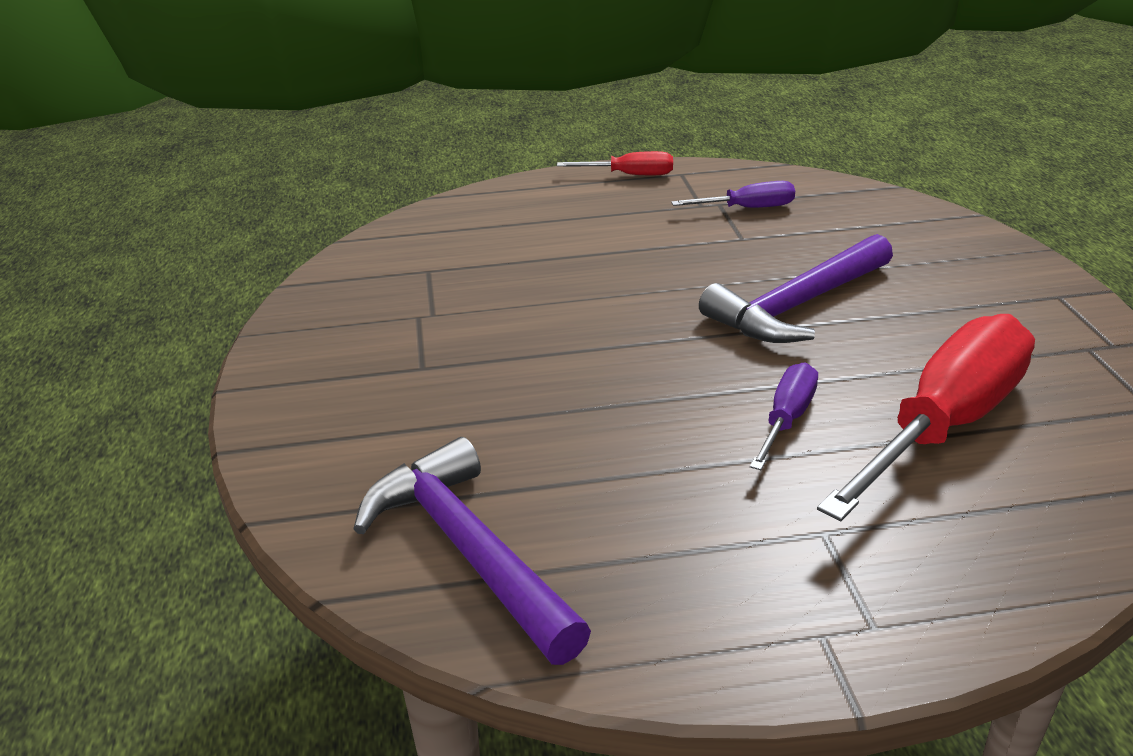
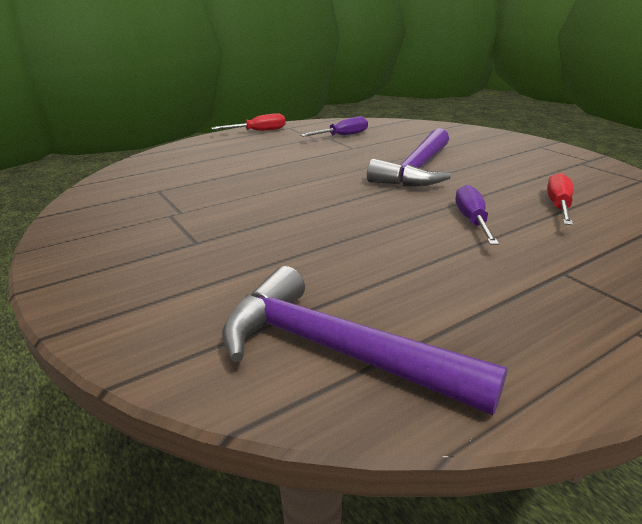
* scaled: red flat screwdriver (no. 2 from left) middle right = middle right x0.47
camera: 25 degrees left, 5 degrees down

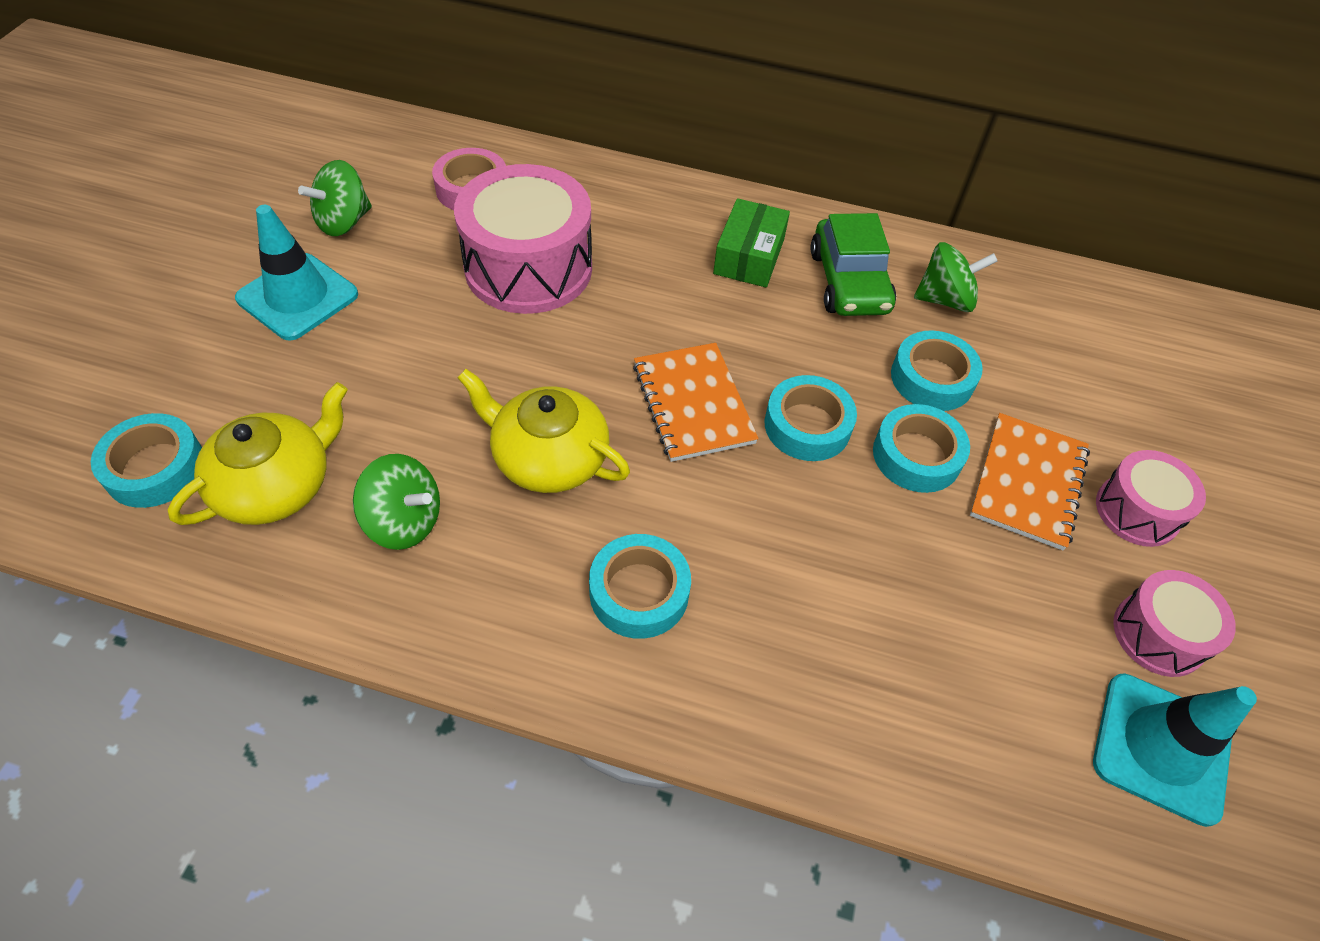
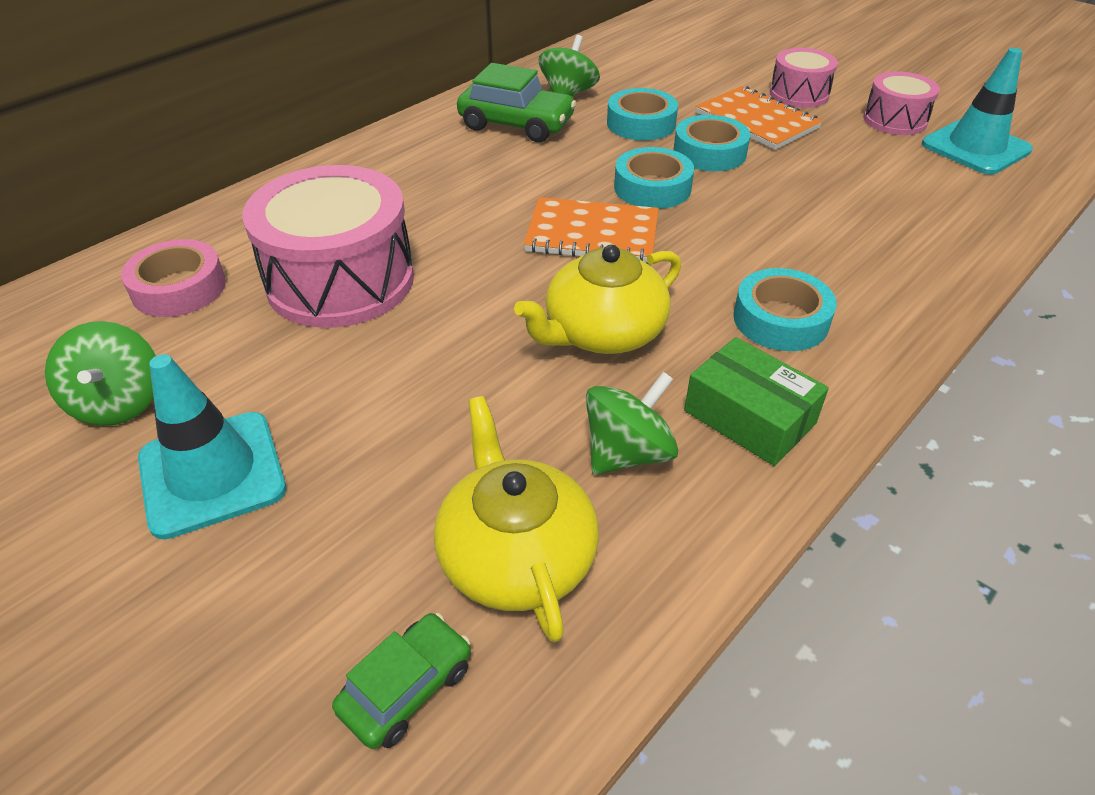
* shifted: green box top centre to middle right
* swapped: turquoise roll of tape (no. 1 from left) middle left to green toy car (no. 1 from left) bottom centre
camera: 60 degrees left, 10 degrees down

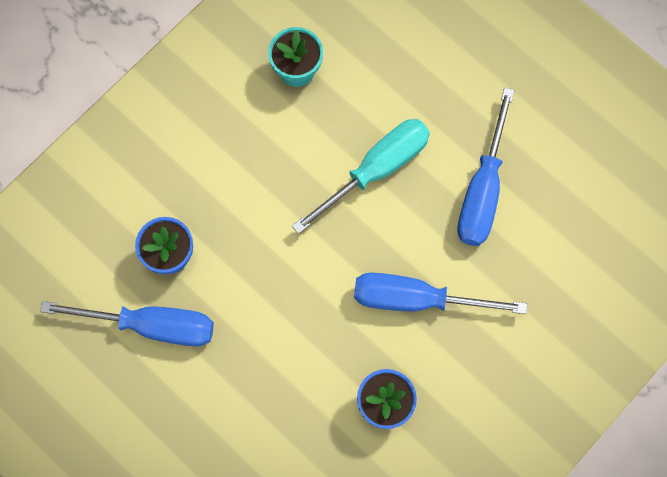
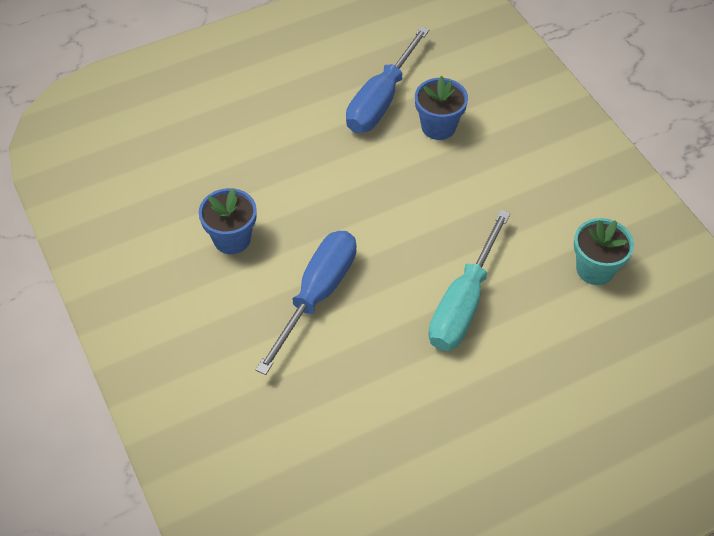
* gone: cobalt flat screwdriver (no. 3 from left) middle right
* rotated: turquoise flat screwdriver centre = centre 45 degrees clockwise
camera: 110 degrees right, 20 degrees down

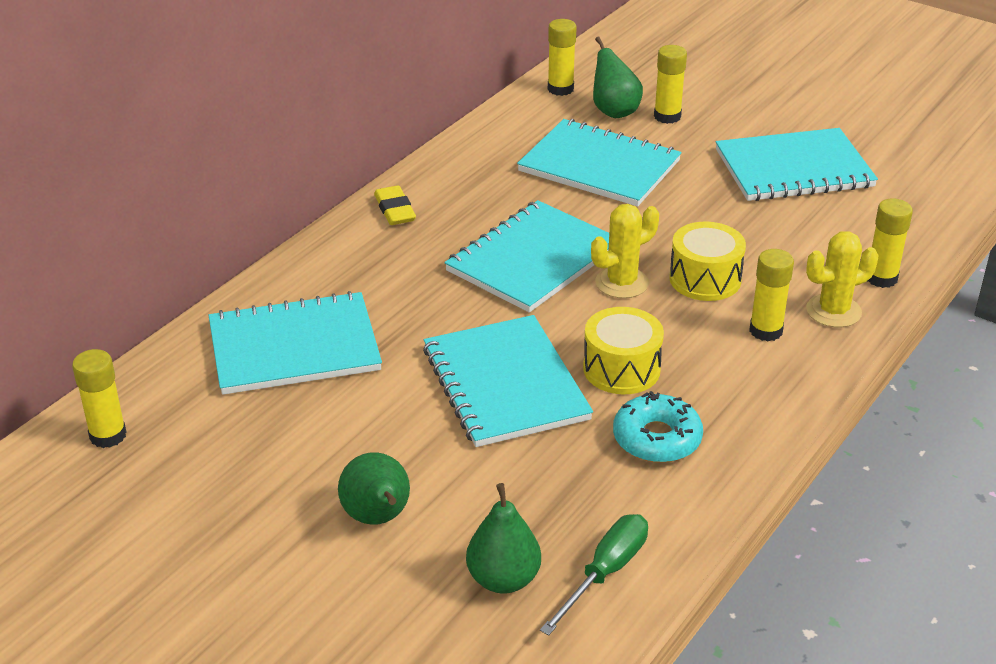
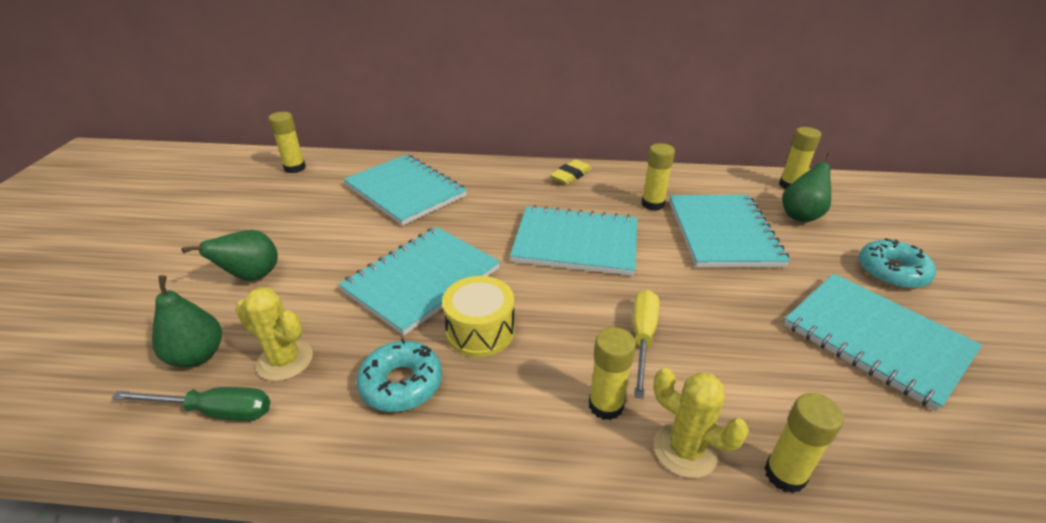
* shifted: golden glue stick (no. 3 from left) top right to centre
* shifted: golden saguaro cactus (no. 1 from left) centre to middle left
* swapped: golden snare drum (no. 2 from left) middle right to golden flat screwdriver centre
* new: turquoise glazed donut (no. 2 from left) middle right
camera: 60 degrees right, 0 degrees up

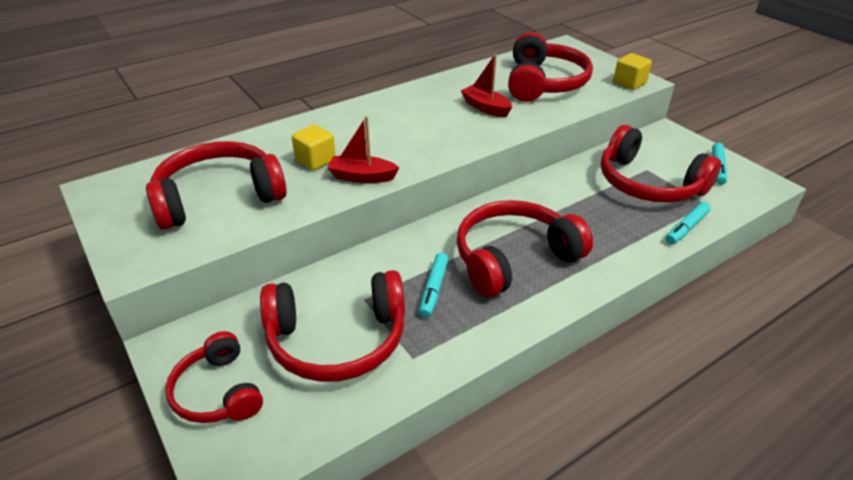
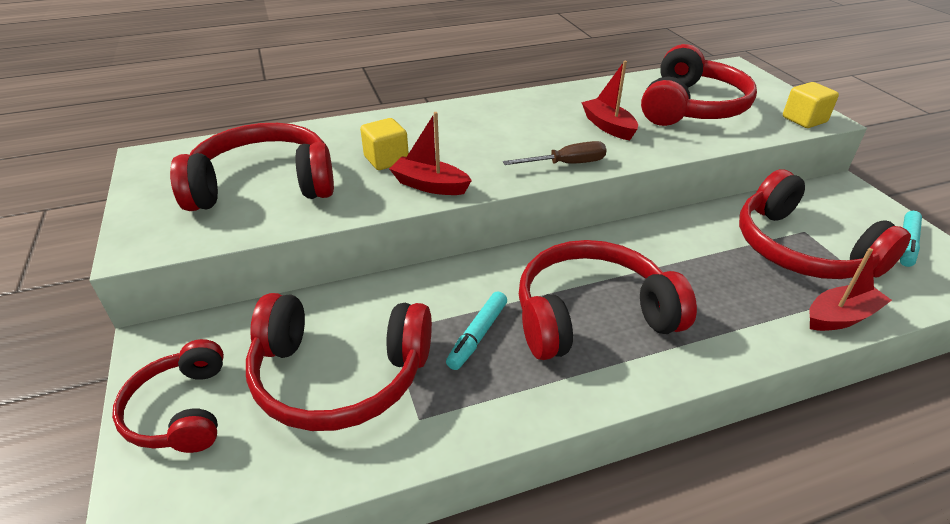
* swapped: turquoise marker (no. 2 from left) middle right to red sailboat (no. 3 from left) middle right
* new: russet flat screwdriver top centre
camera: 15 degrees right, 0 degrees up

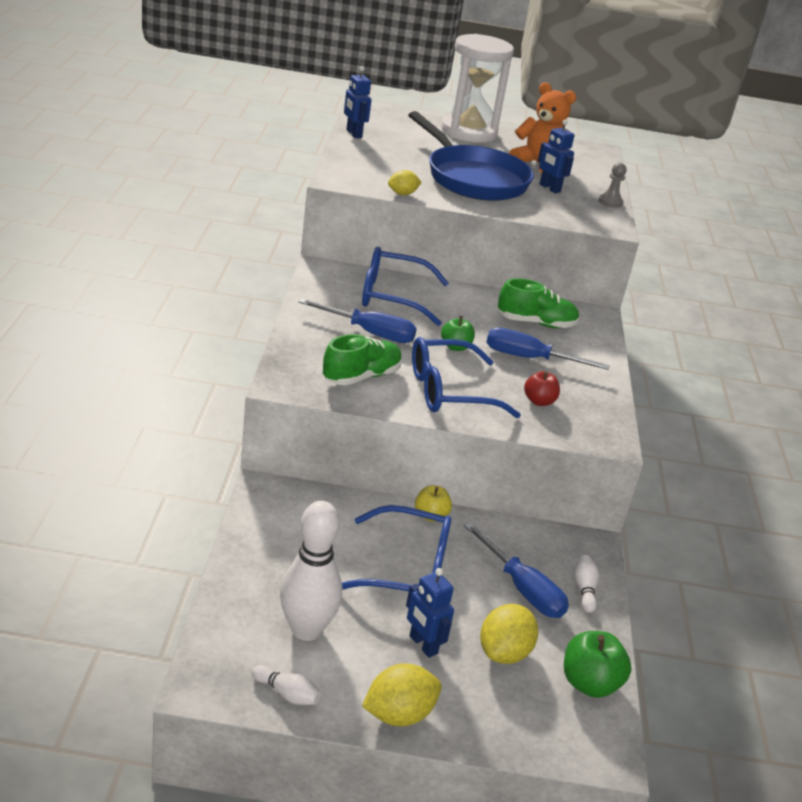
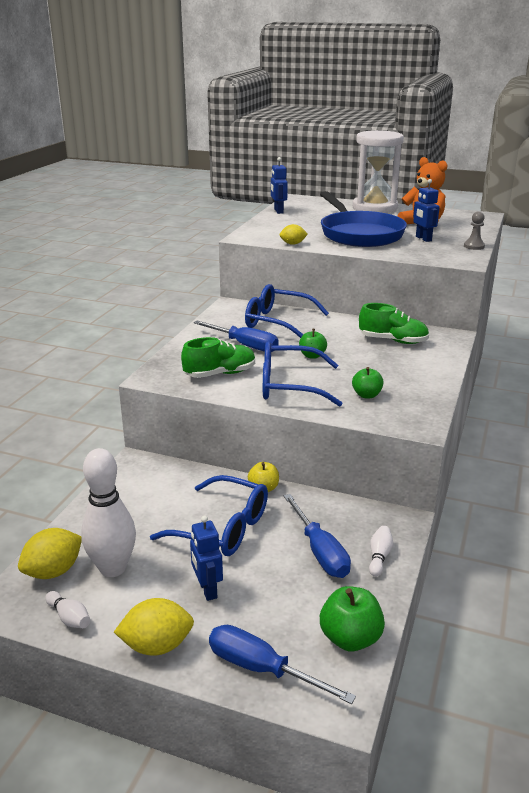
* shifted: cobalt flat screwdriver (no. 3 from left in the first image) middle right to cobalt flat screwdriver (no. 2 from left) bottom centre
* repainted: red apple middle right to green apple (no. 3 from left) middle right
* shifted: golden citrus fruit (no. 3 from left in the first image) bottom centre to golden citrus fruit (no. 1 from left) bottom left
camera: 20 degrees right, 5 degrees down

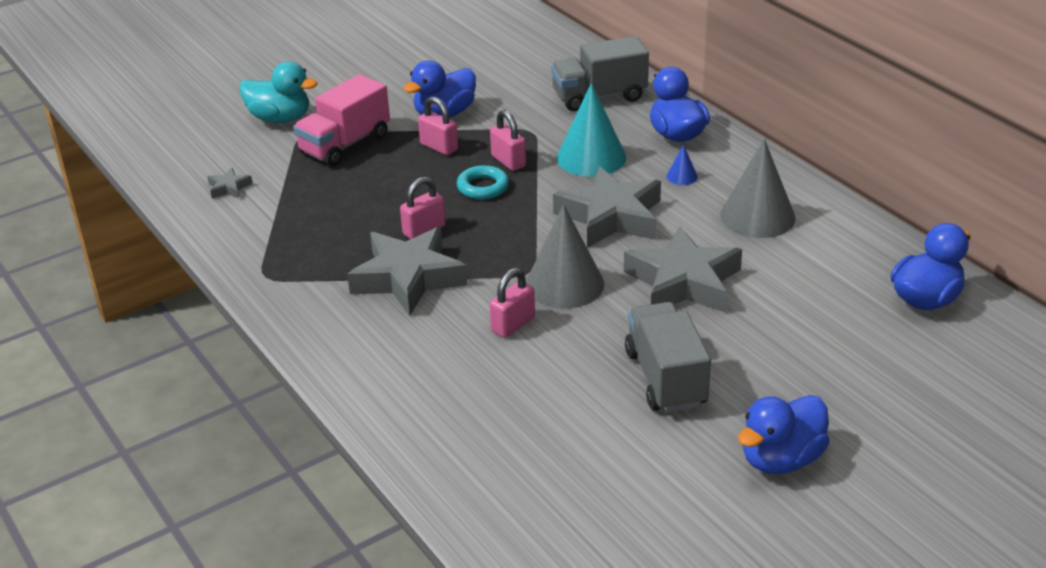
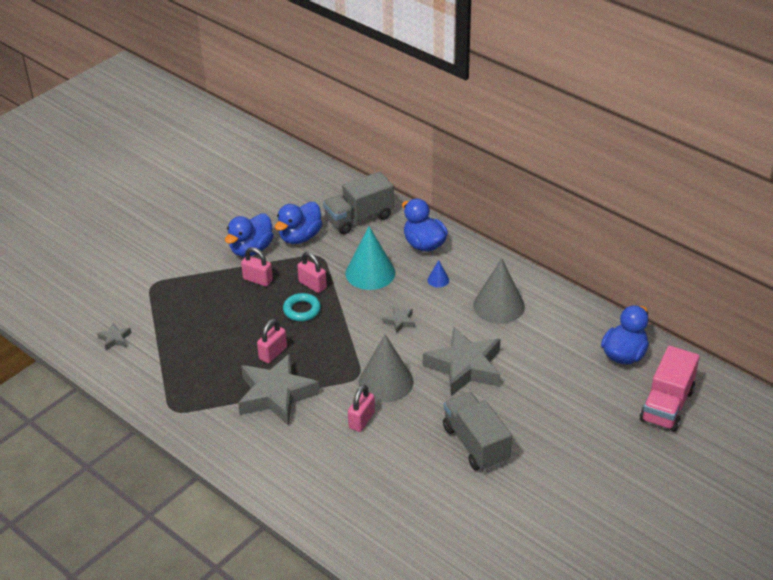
* gone: turquoise toy duck top left
* shifted: rosy truck top left to bottom right
* scaled: gray star shape (no. 3 from left) centre = centre x0.42
* shifted: cobalt toy duck (no. 3 from left in the first image) bottom right to cobalt toy duck (no. 2 from left) centre
camera: 15 degrees left, 5 degrees up

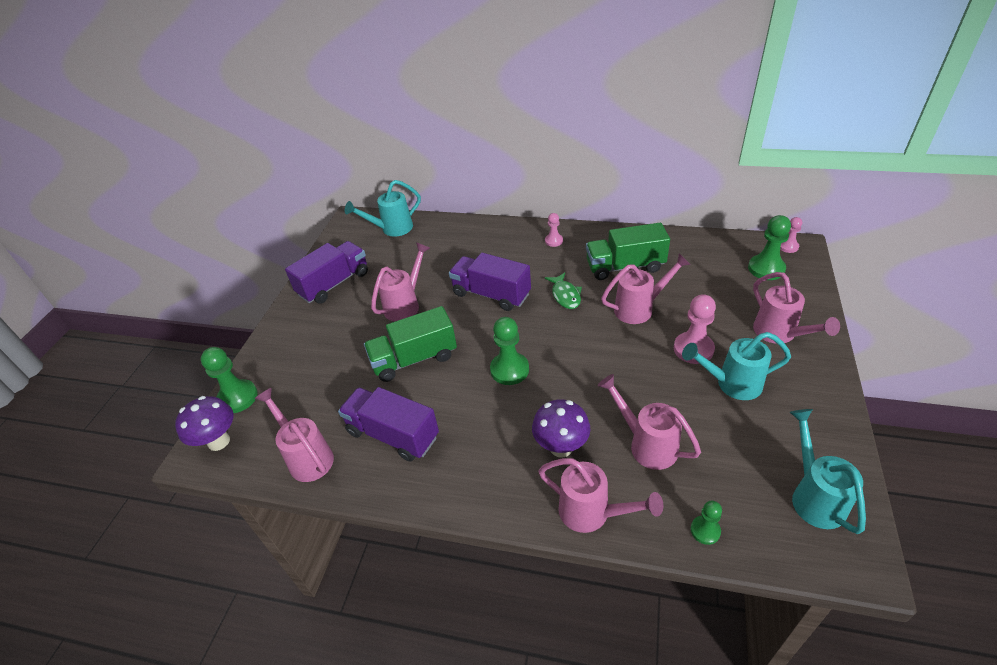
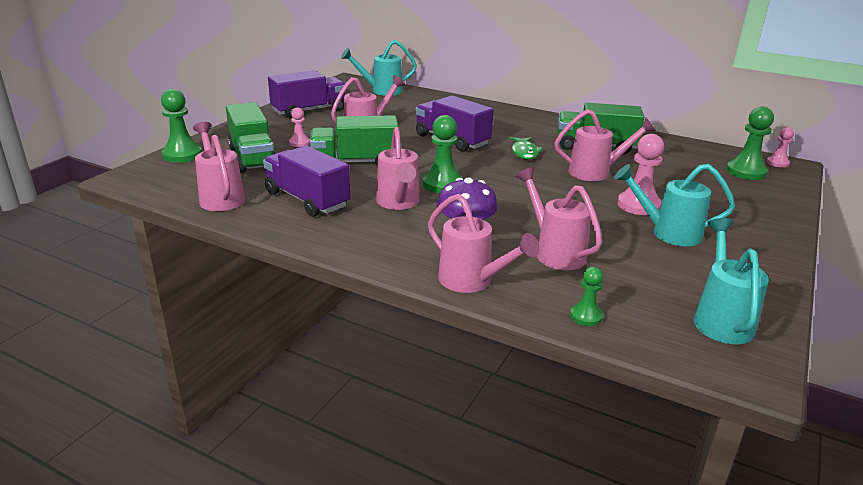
* shifted: rosy pawn (no. 1 from left) centre to top centre
* shifted: rosy watering can (no. 6 from left in the first image) middle right to rosy watering can (no. 3 from left) centre
* gone: purple fungus (no. 1 from left) middle left
* new: green truck (no. 1 from left) top left
camera: 10 degrees right, 15 degrees down

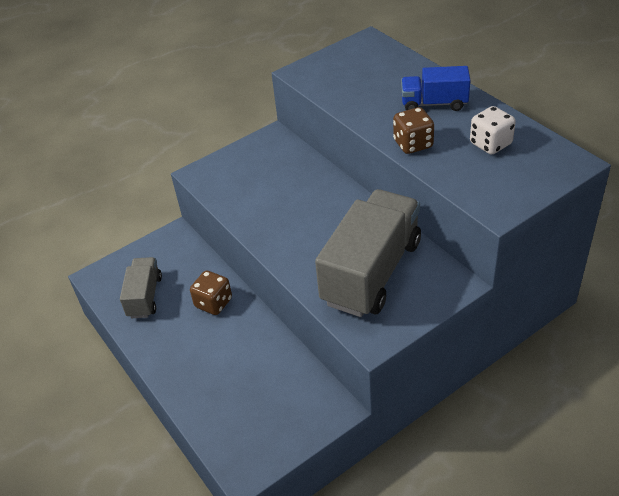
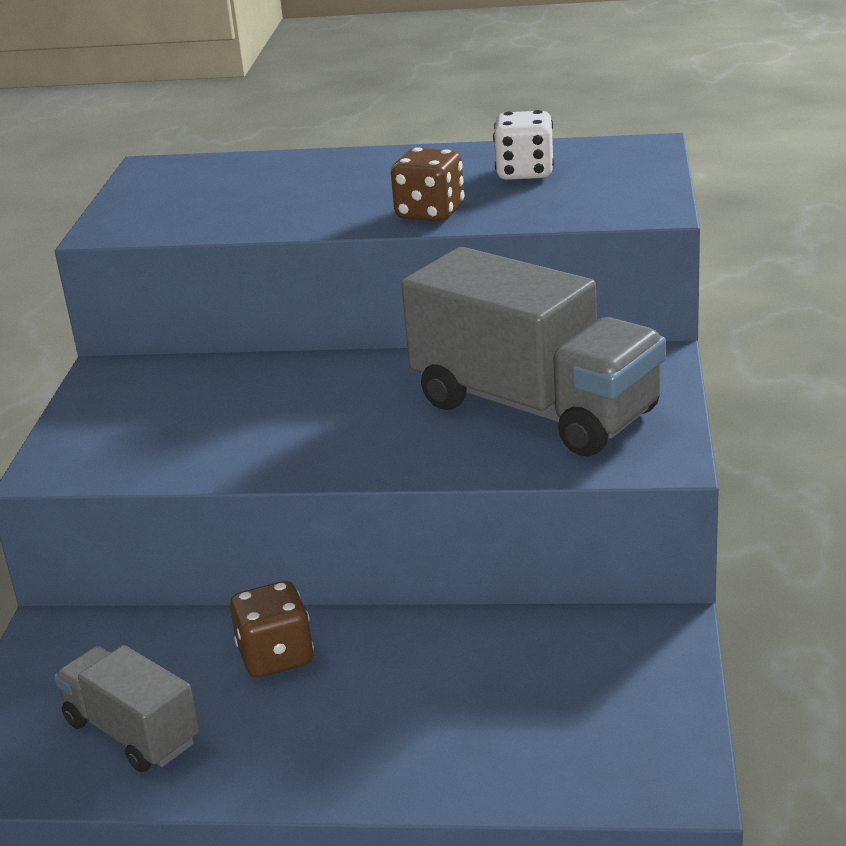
* gone: cobalt truck top right
* rotated: gray truck (no. 2 from left) centre = centre 150 degrees clockwise
camera: 50 degrees left, 15 degrees down

